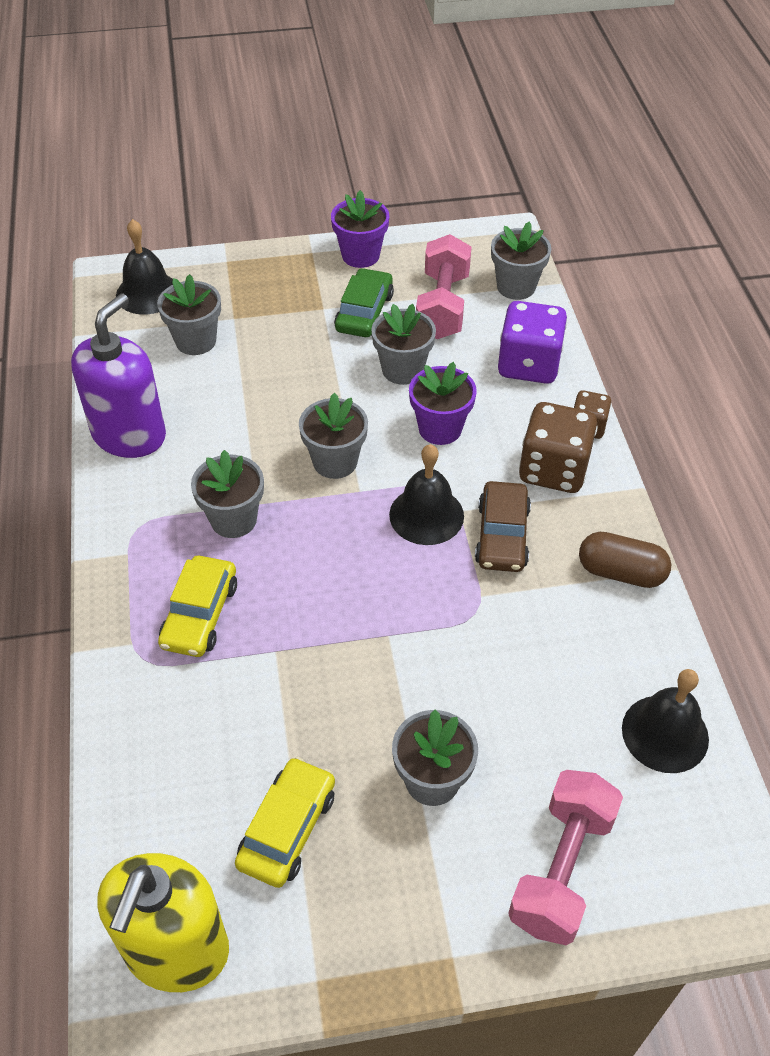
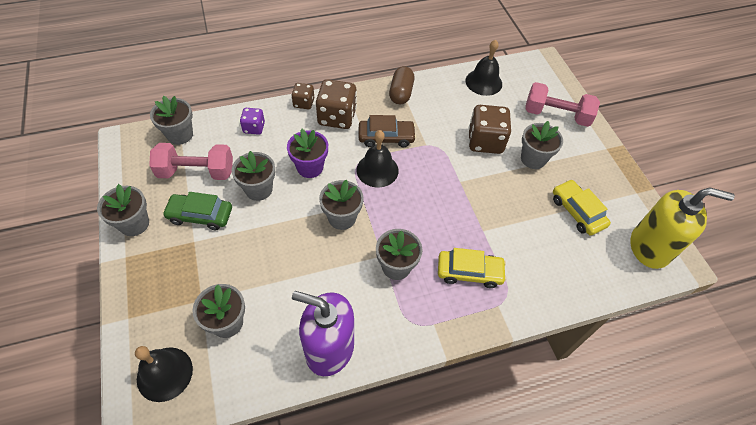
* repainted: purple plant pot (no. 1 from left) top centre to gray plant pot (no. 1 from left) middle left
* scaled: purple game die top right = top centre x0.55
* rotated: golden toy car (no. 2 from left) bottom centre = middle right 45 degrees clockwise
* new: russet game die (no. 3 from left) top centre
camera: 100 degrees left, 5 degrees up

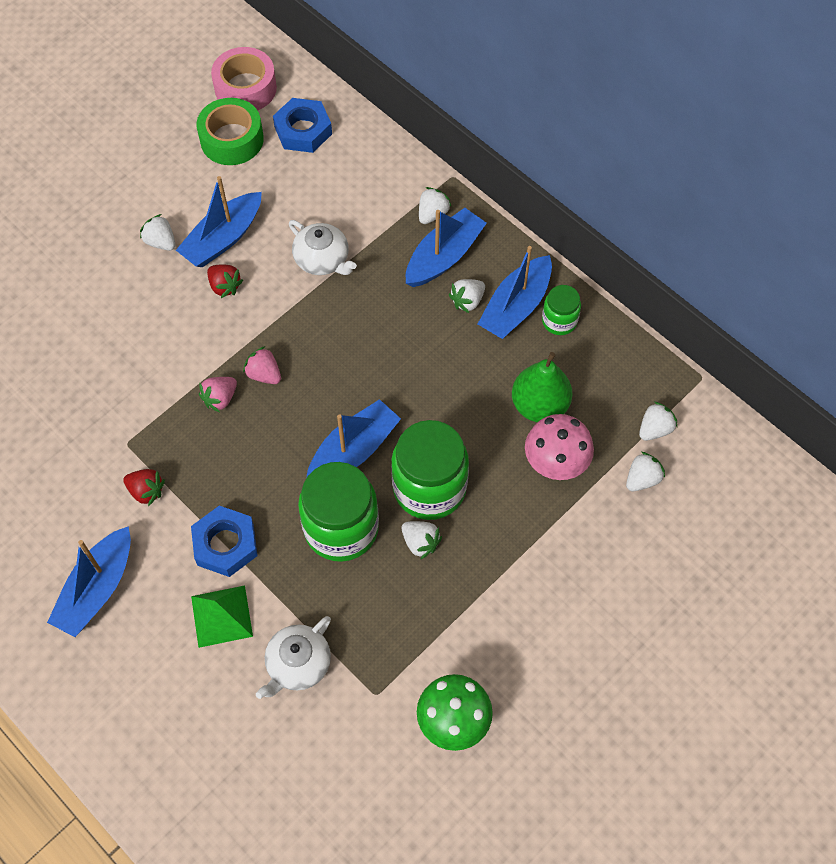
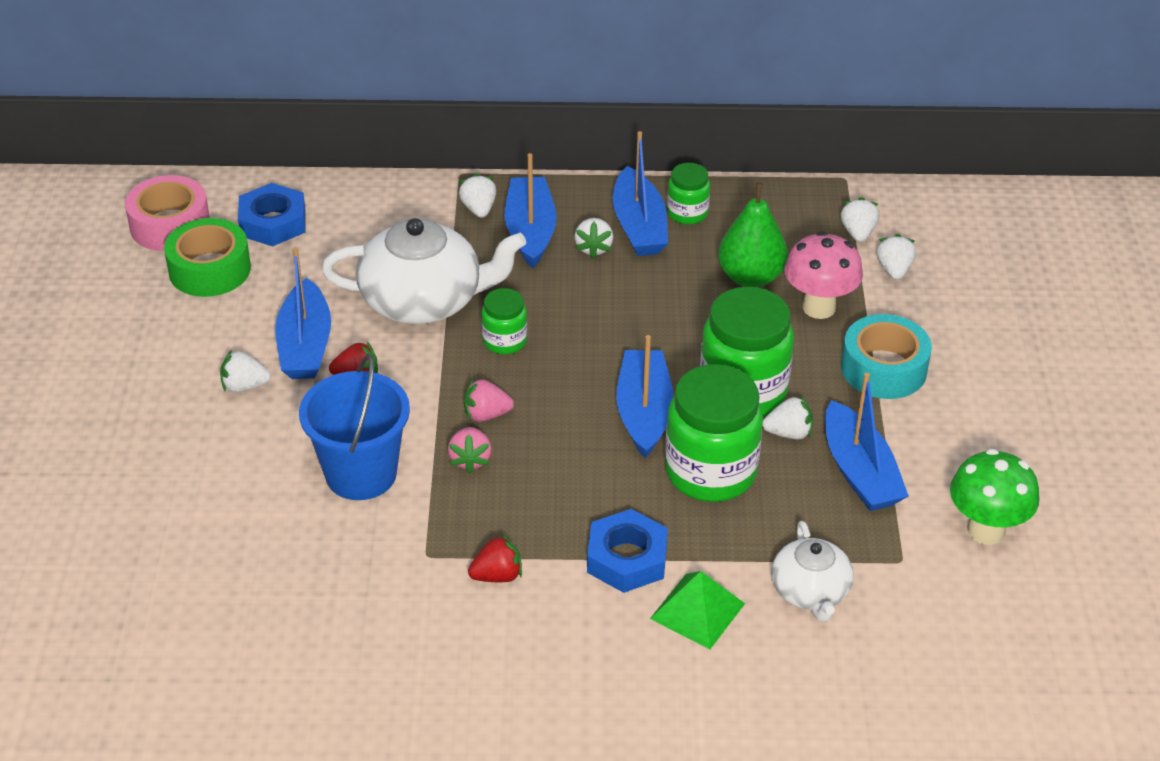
* scaled: white china teapot (no. 2 from left in the first image) top centre = centre x1.75
* shifted: cobalt sailboat (no. 1 from left in the first image) bottom left to cobalt sailboat (no. 5 from left) middle right
* new: green jar (no. 1 from left) centre
* new: turquoise roll of tape middle right
* new: cobalt bucket middle left
camera: 45 degrees left, 20 degrees down

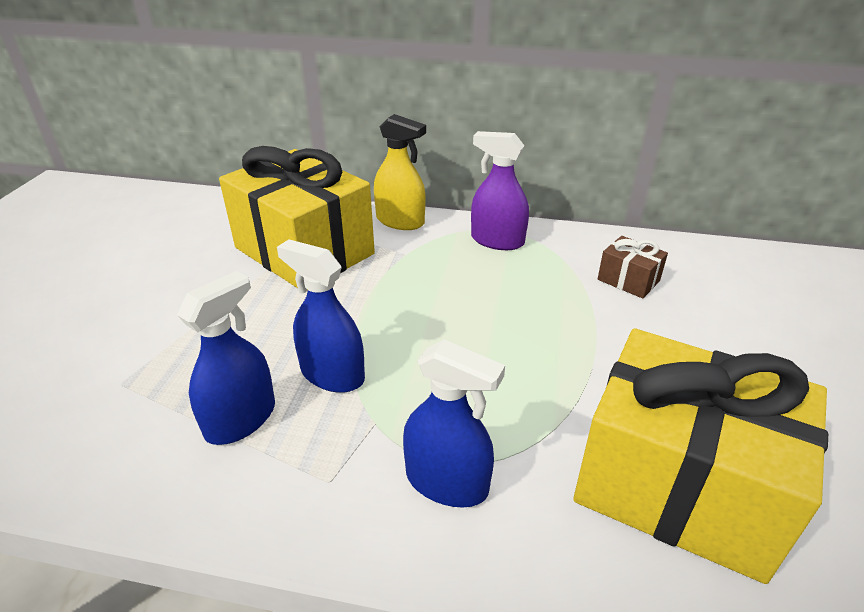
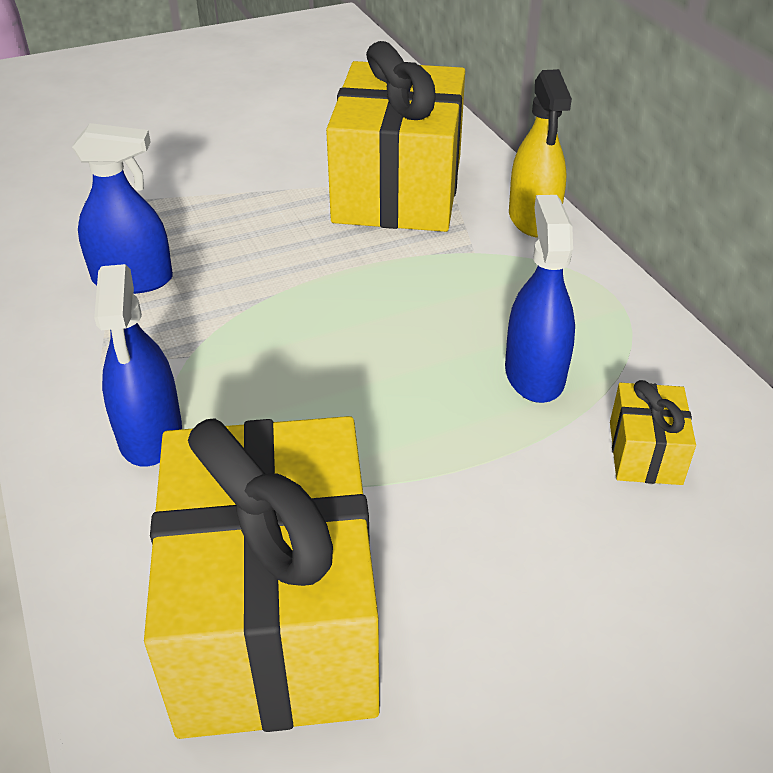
* gone: purple sprayer top centre
* repainted: russet wrapped gift middle right to golden wrapped gift (no. 3 from left) middle right
* shifted: cobalt sprayer (no. 2 from left in the first image) centre to cobalt sprayer (no. 3 from left) middle right
camera: 55 degrees right, 5 degrees up

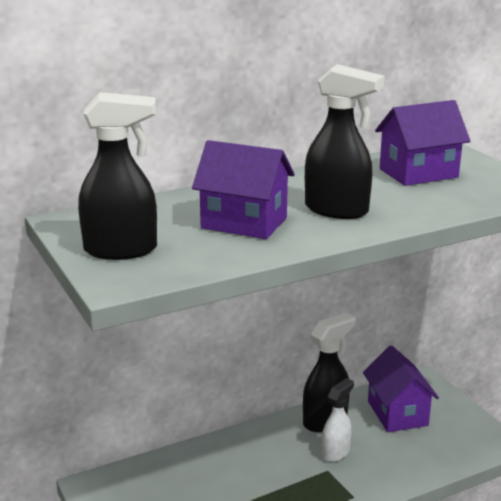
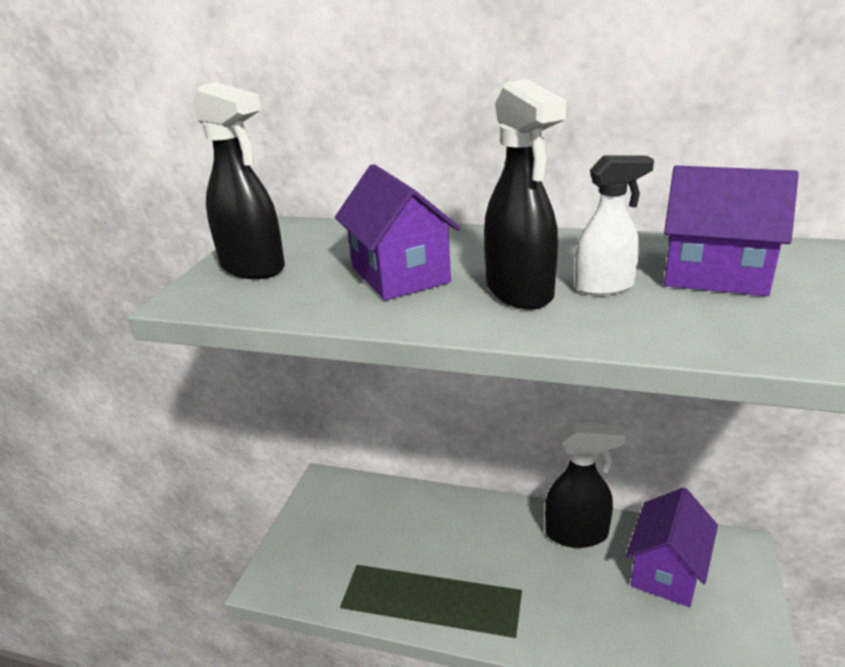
* shifted: white sprayer bottom right to middle right
camera: 45 degrees right, 5 degrees up

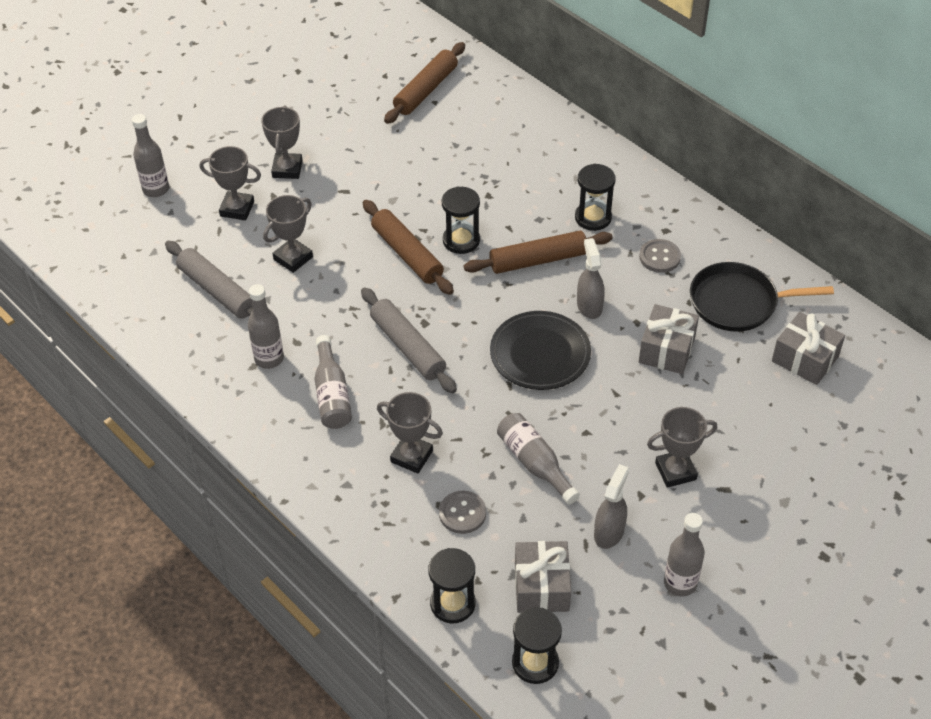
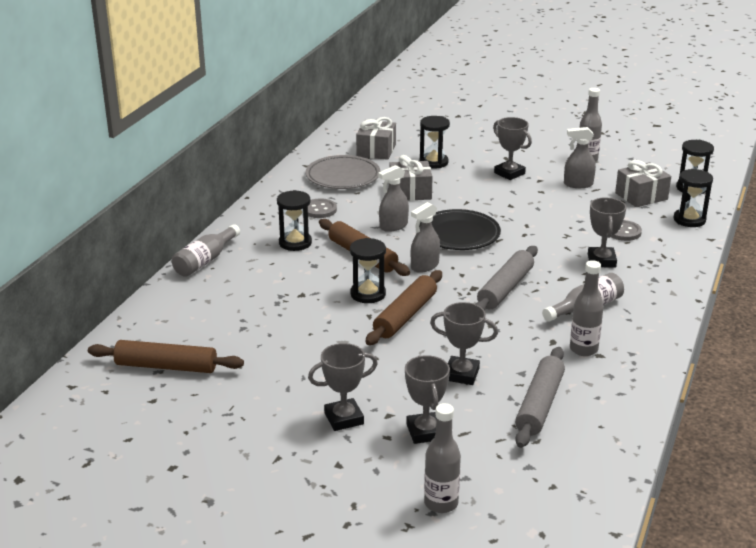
* swapped: jet-black frying pan middle right to gray flat dish top centre
* shifted: gray drink bottle (no. 4 from left in the first image) centre to gray drink bottle (no. 1 from left) middle left
* new: jet-black sand timer (no. 3 from left) top centre
* new: gray sprayer (no. 2 from left) centre
camera: 115 degrees left, 20 degrees down

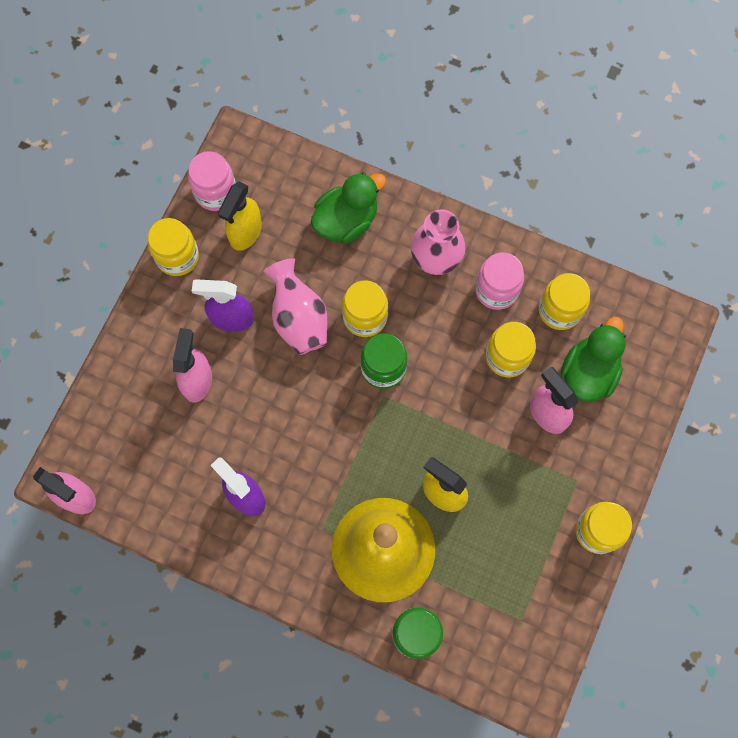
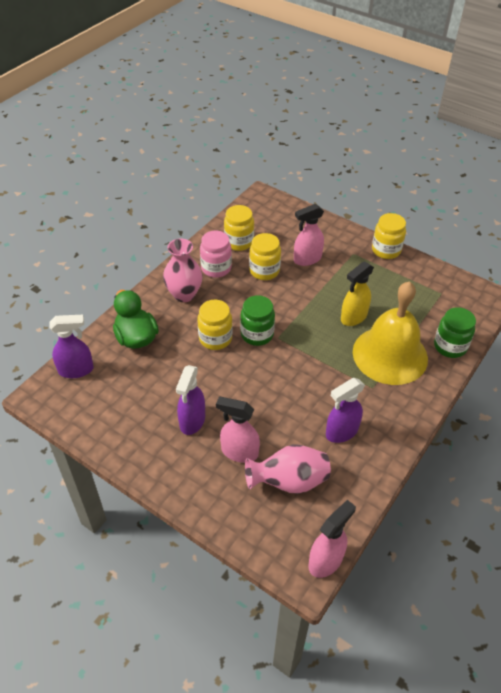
* gone: rosy jar (no. 1 from left) top left
* gone: golden sprayer (no. 1 from left) top left
* gone: golden jar (no. 1 from left) middle left
* shifted: rosy tall vase (no. 1 from left in the first image) centre to rosy tall vase (no. 2 from left) bottom centre
* gone: green toy duck (no. 2 from left) middle right
* new: purple sprayer (no. 1 from left) middle left
camera: 80 degrees left, 25 degrees down

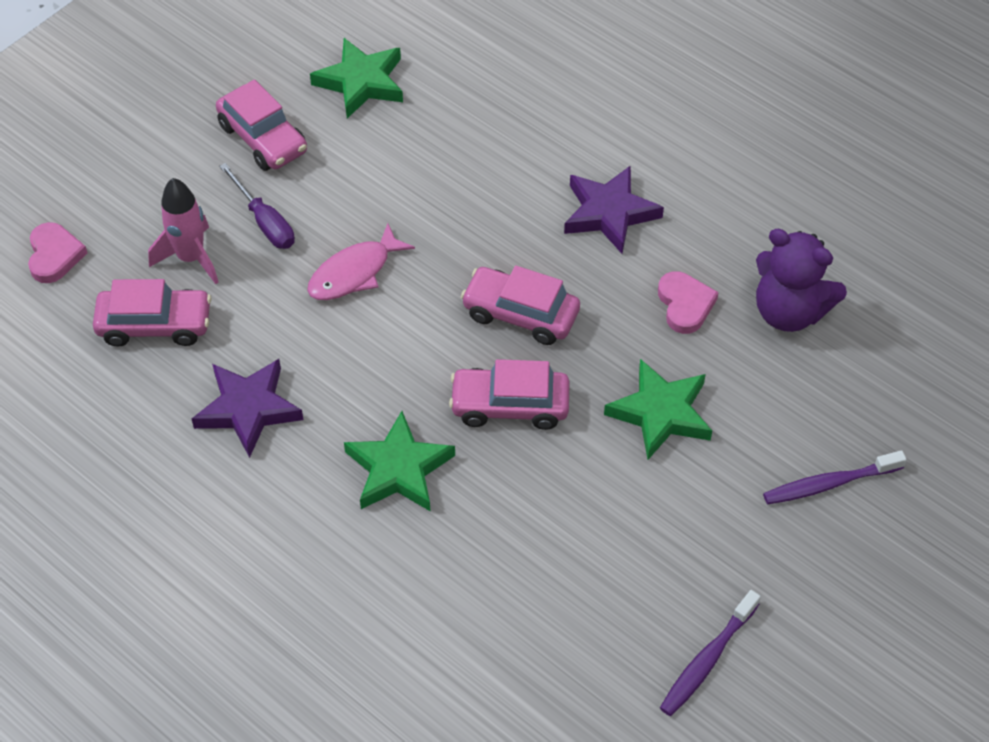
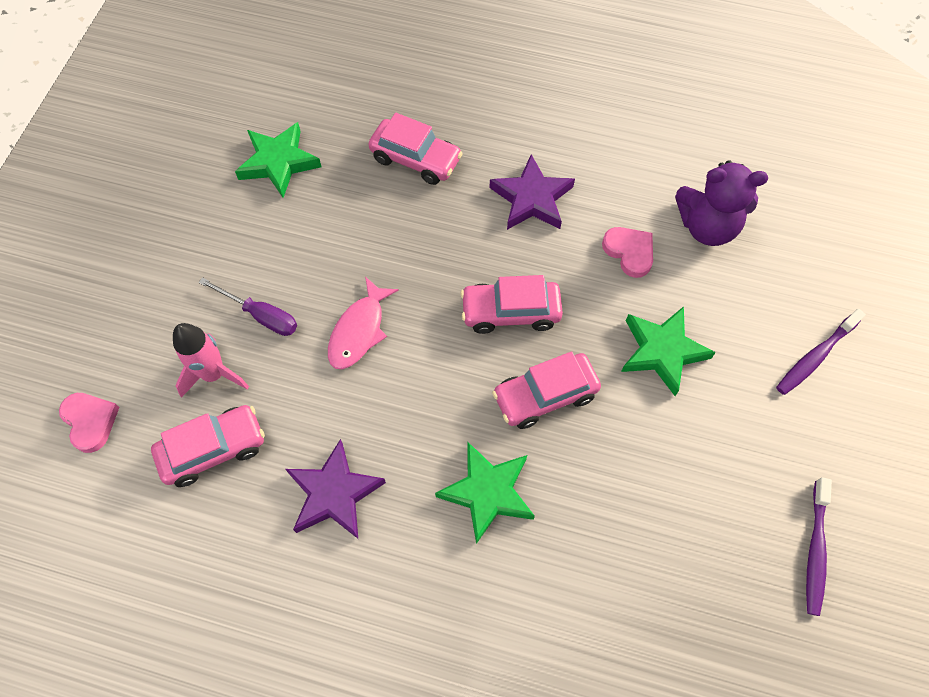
* shifted: rosy toy car (no. 2 from left) top left to top centre
camera: 25 degrees left, 10 degrees up

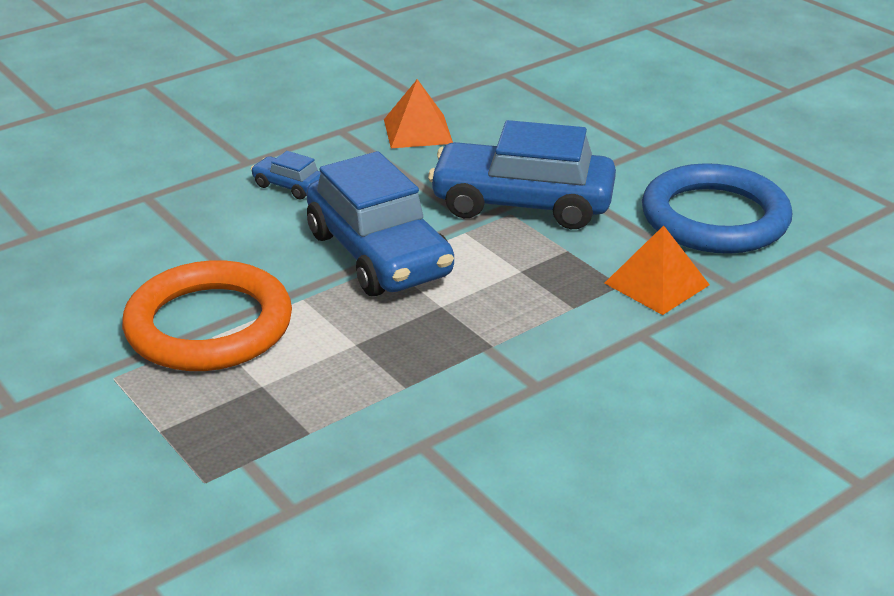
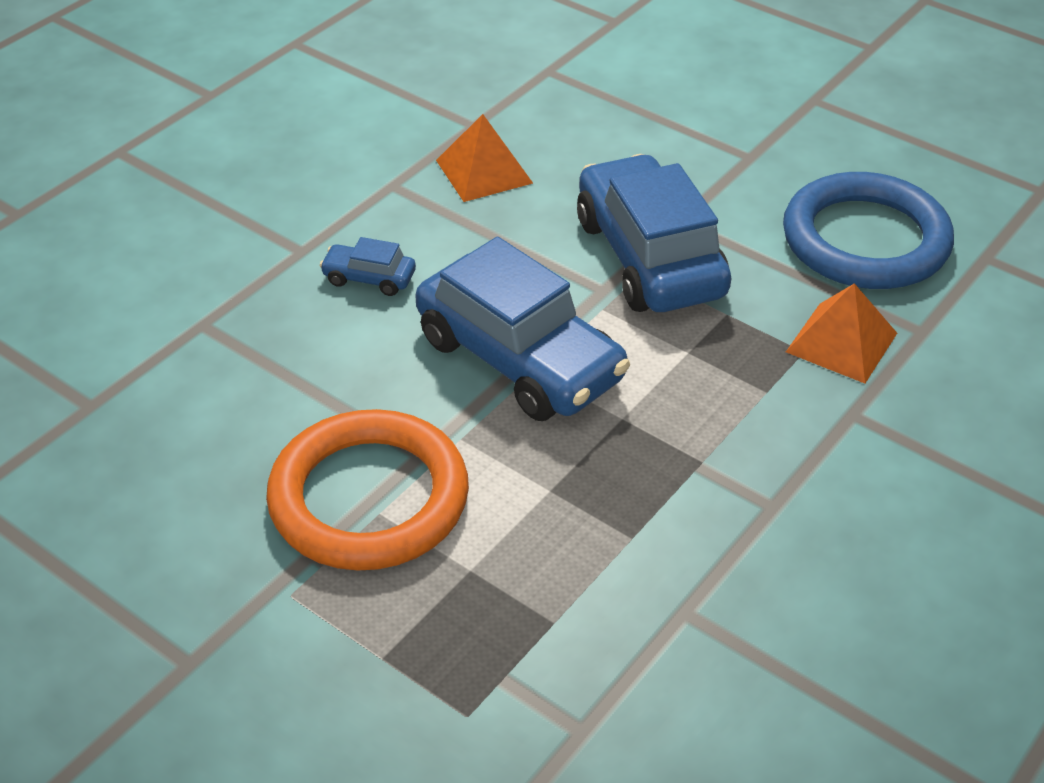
* rotated: cobalt toy car (no. 3 from left) top centre = top centre 75 degrees clockwise
camera: 15 degrees left, 10 degrees up

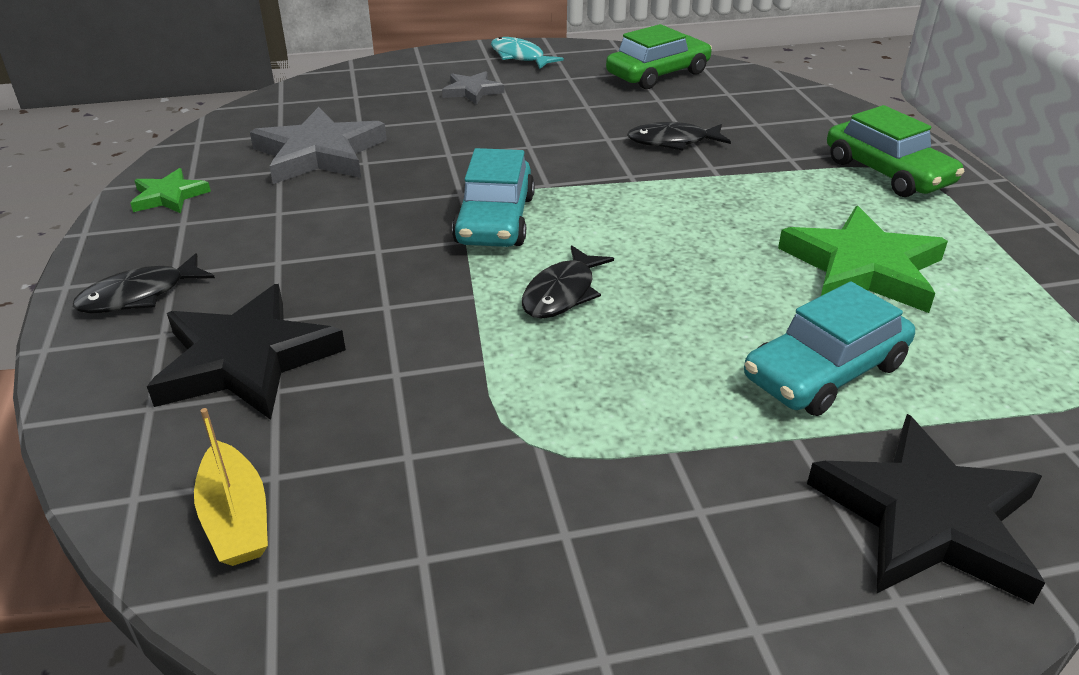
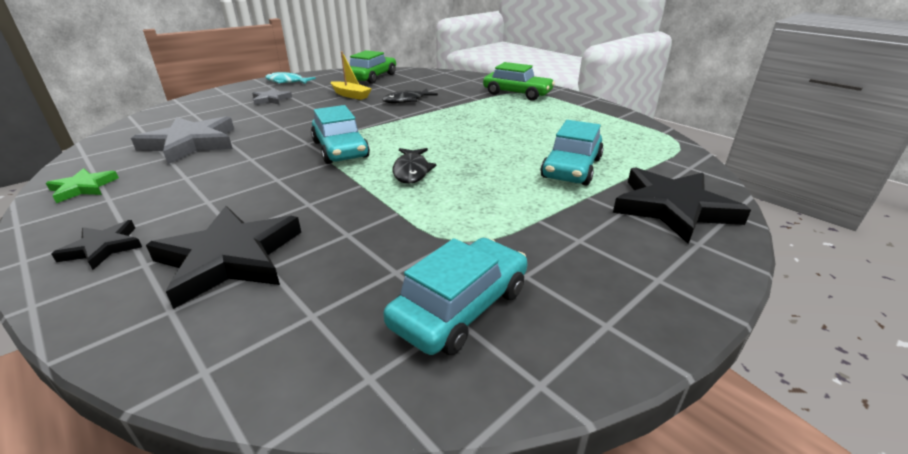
* gone: green star shape (no. 2 from left) middle right
* swapped: jet-black fish (no. 1 from left) middle left to jet-black star shape (no. 1 from left) middle left
* shifted: golden sailboat bottom left to top centre
* new: turquoise toy car (no. 2 from left) centre
camera: 30 degrees left, 5 degrees down

